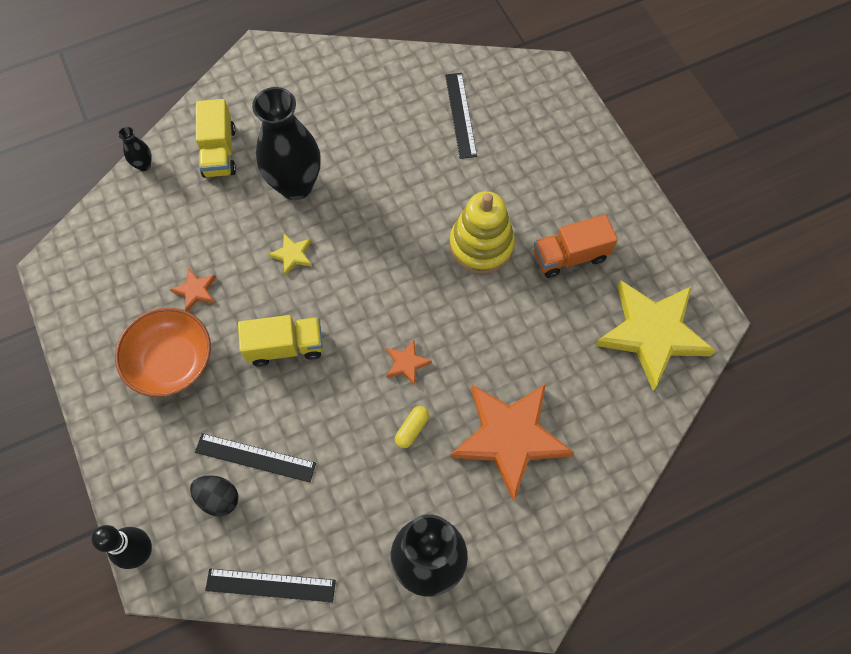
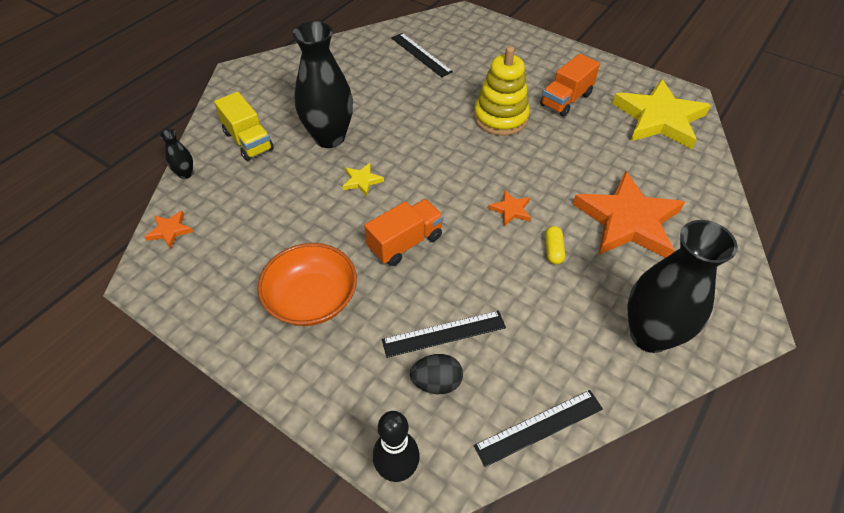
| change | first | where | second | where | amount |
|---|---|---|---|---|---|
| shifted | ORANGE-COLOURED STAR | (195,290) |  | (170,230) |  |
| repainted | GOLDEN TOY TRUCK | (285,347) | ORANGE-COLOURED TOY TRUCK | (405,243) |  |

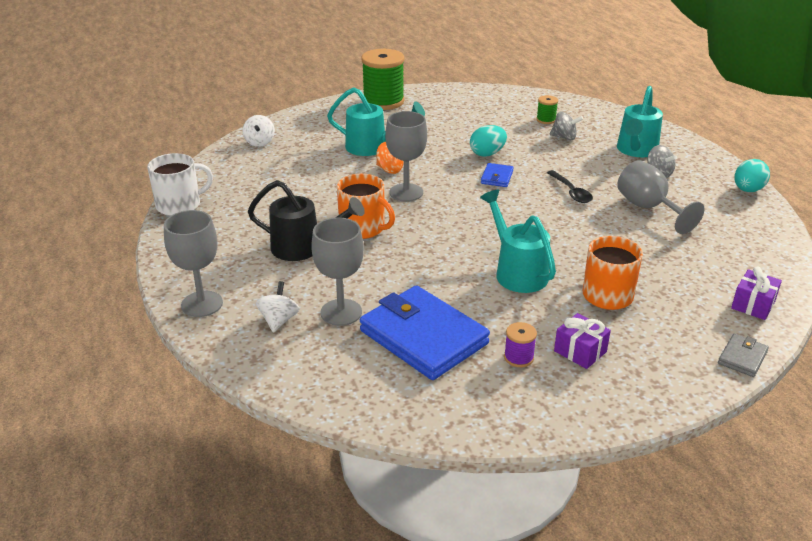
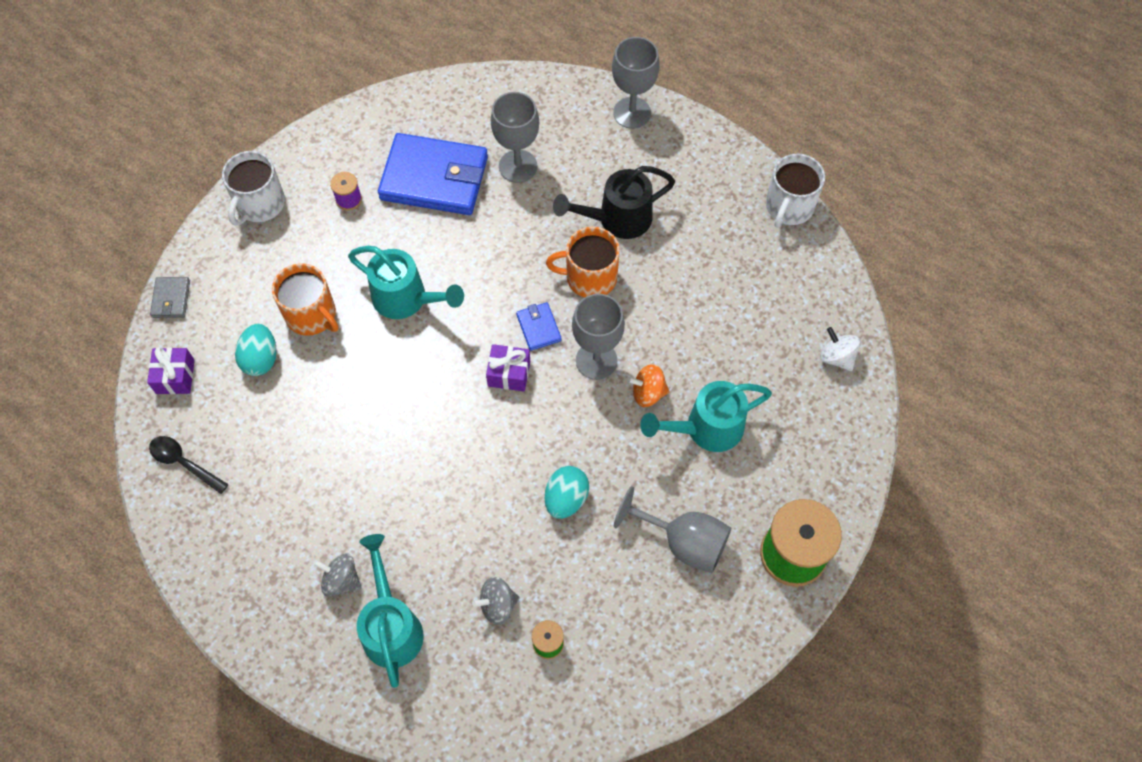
| change | first | where | second | where | amount |
|---|---|---|---|---|---|
| shifted | JET-BLACK SPOON | (571,192) |  | (183,463) |  |
| new |  |  | PURE WHITE MUG | (259,204) |  |
| shifted | AQUA TOY EGG | (747,190) |  | (261,359) |  |
| shifted | PURPLE WRAPPED GIFT | (580,351) |  | (509,373) |  |
| shifted | BLUE CARD WALLET | (497,177) |  | (539,328) |  |
| shifted | ASH-GREY CHALICE | (648,208) |  | (683,542) |  |
| gone | PURE WHITE WHIRLIGIG | (279,320) |  |  |  |

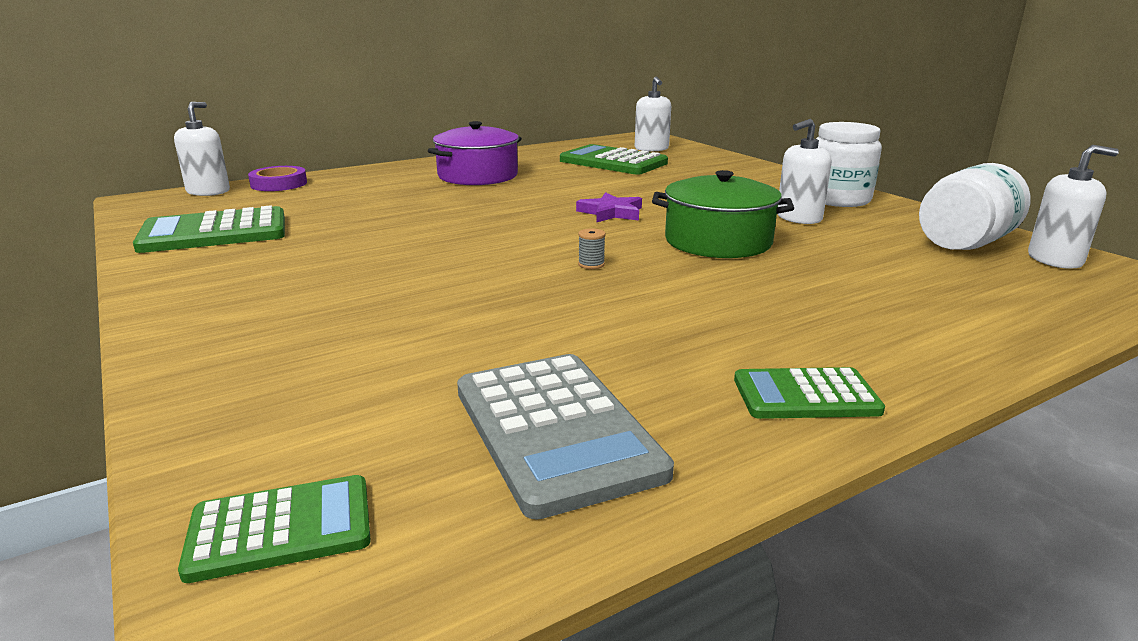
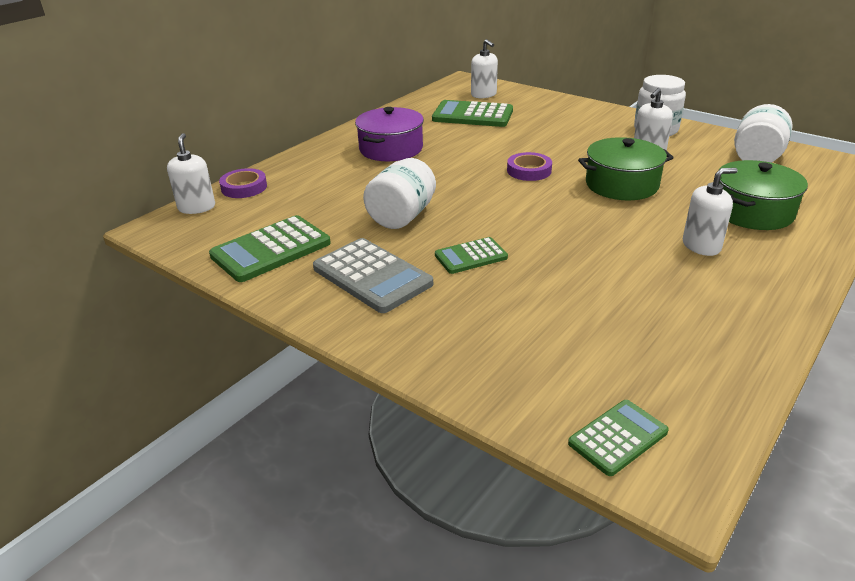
| change | first | where | second | where | amount |
|---|---|---|---|---|---|
| shifted | ASH-GREY POCKET CALCULATOR | (555,431) |  | (372,276) |  |
| new |  |  | PURE WHITE JAR | (402,216) |  |
| shifted | GREEN POCKET CALCULATOR | (805,395) |  | (471,256) |  |
| swapped | PURPLE STAR | (611,212) | PURPLE TAPE | (529,170) |  |
| shifted | PURE WHITE PUMP BOTTLE | (1055,260) |  | (701,246) |  |
| new |  |  | GREEN STOCKPOT | (752,212) |  |
| gone | ASH-GREY BOBBIN | (591,264) |  |  |  |

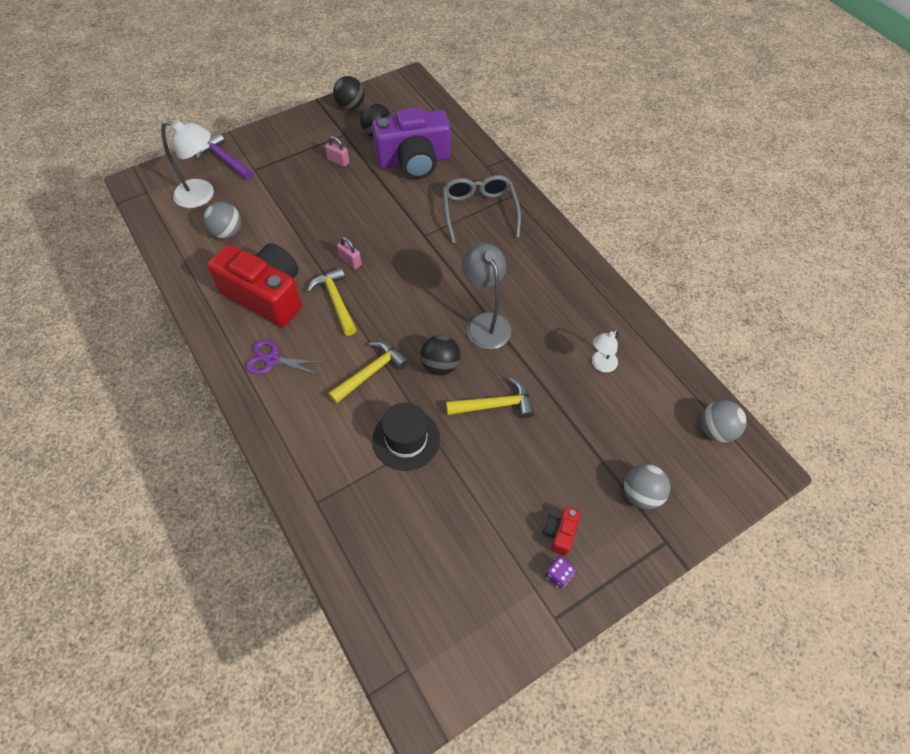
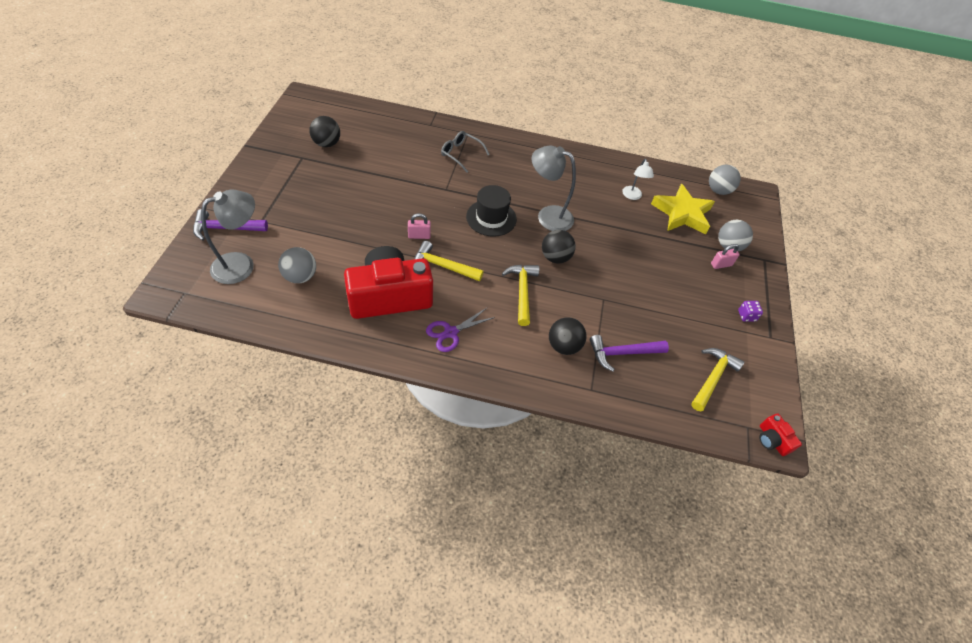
| change | first | where | second | where | amount |
|---|---|---|---|---|---|
| repainted | PURE WHITE DESK LAMP | (202,195) | ASH-GREY DESK LAMP | (241,264) |  |
| scaled | ASH-GREY EYEGLASSES | (479,211) |  | (461,154) | x0.65 |
| shifted | JET-BLACK TALL HAT | (406,439) |  | (491,218) |  |
| shifted | JET-BLACK PLAY BALL | (350,106) |  | (563,346) |  |
| new |  |  | PURPLE CLAW HAMMER | (622,353) |  |
| new |  |  | GOLDEN STAR | (682,213) |  |
| shifted | GOLDEN CLAW HAMMER | (494,405) |  | (712,378) |  |
| shifted | PINK PADLOCK | (338,161) |  | (721,264) |  |
| shifted | SCARLET PHOTO CAMERA | (560,533) |  | (772,440) |  |
| gone | PURPLE PHOTO CAMERA | (414,160) |  |  |  |

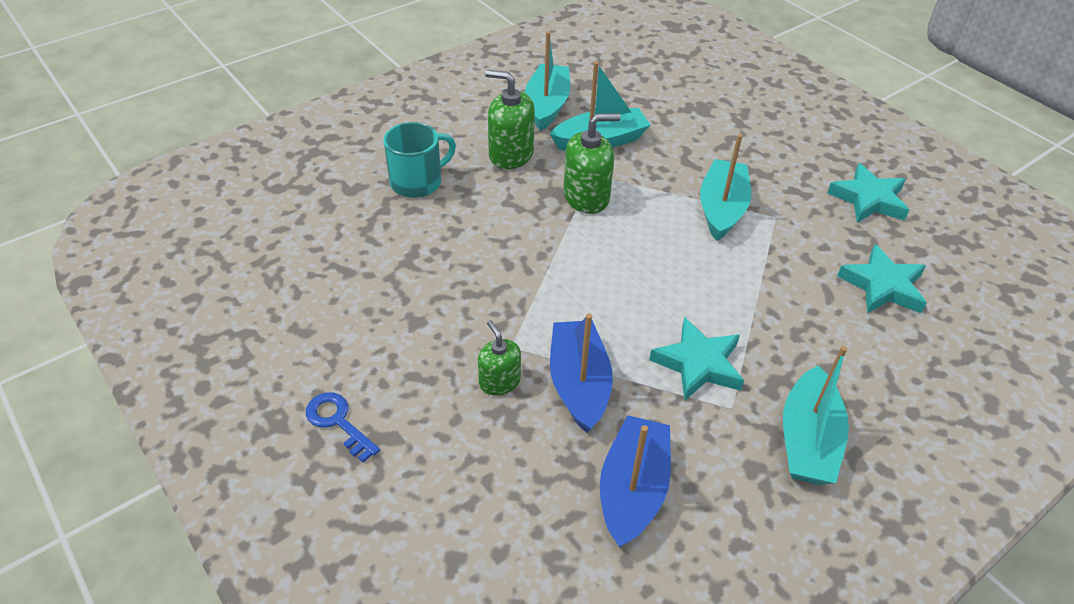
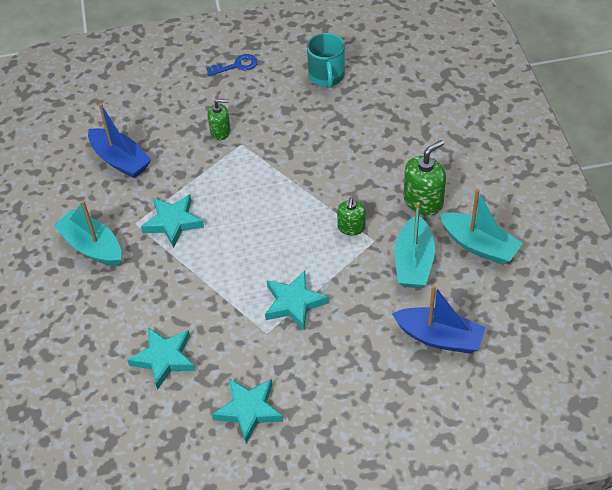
| change | first | where | second | where | amount |
|---|---|---|---|---|---|
| swapped | AQUA BOAT | (721,209) | AQUA STAR | (294,303) |  |
| shifted | AQUA MUG | (417,182) |  | (326,76) |  |
| scaled | GREEN PUMP BOTTLE | (586,197) |  | (351,227) | x0.63 |
| shifted | BLUE BOAT | (579,384) |  | (439,337) |  |

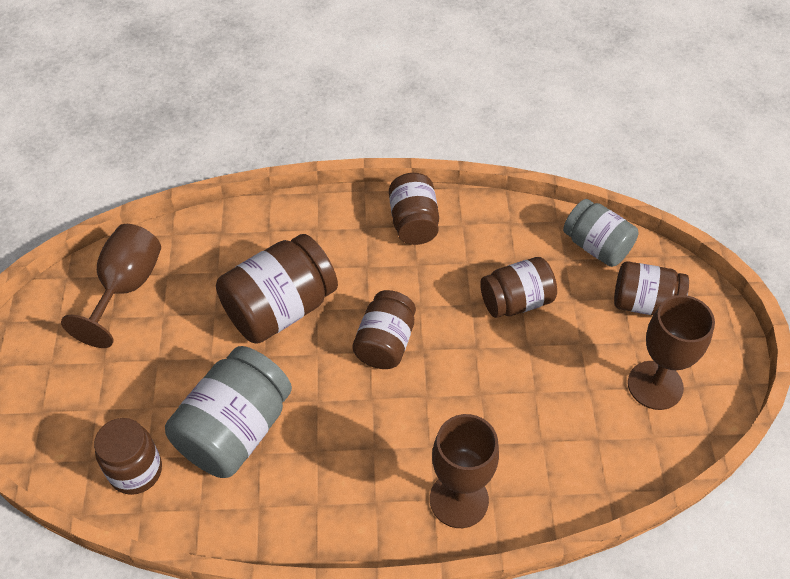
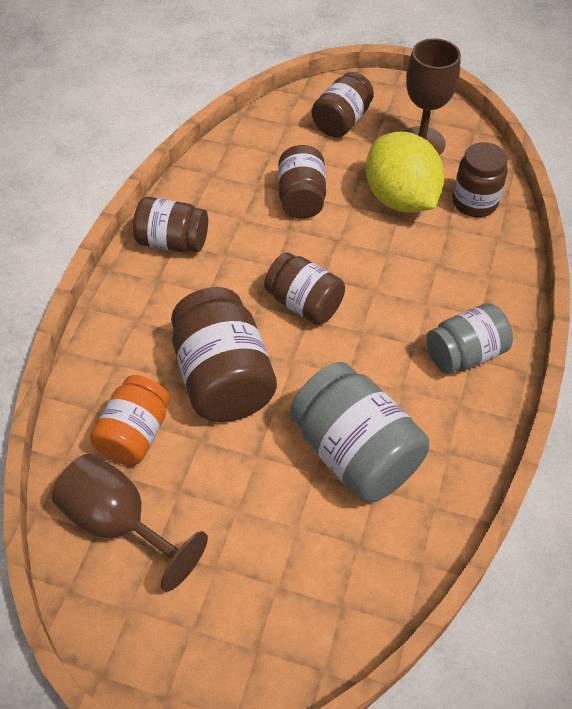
| change | first | where | second | where | amount |
|---|---|---|---|---|---|
| new |  |  | ORANGE-COLOURED JAR | (135,434) |  |
| new |  |  | GOLDEN TOY LEMON | (400,199) |  |
| shifted | ASH-GREY JAR | (596,246) |  | (465,354) |  |
| shifted | RUSSET JAR | (136,471) |  | (474,202) |  |
| gone | RUSSET CHALICE | (459,499) |  |  |  |

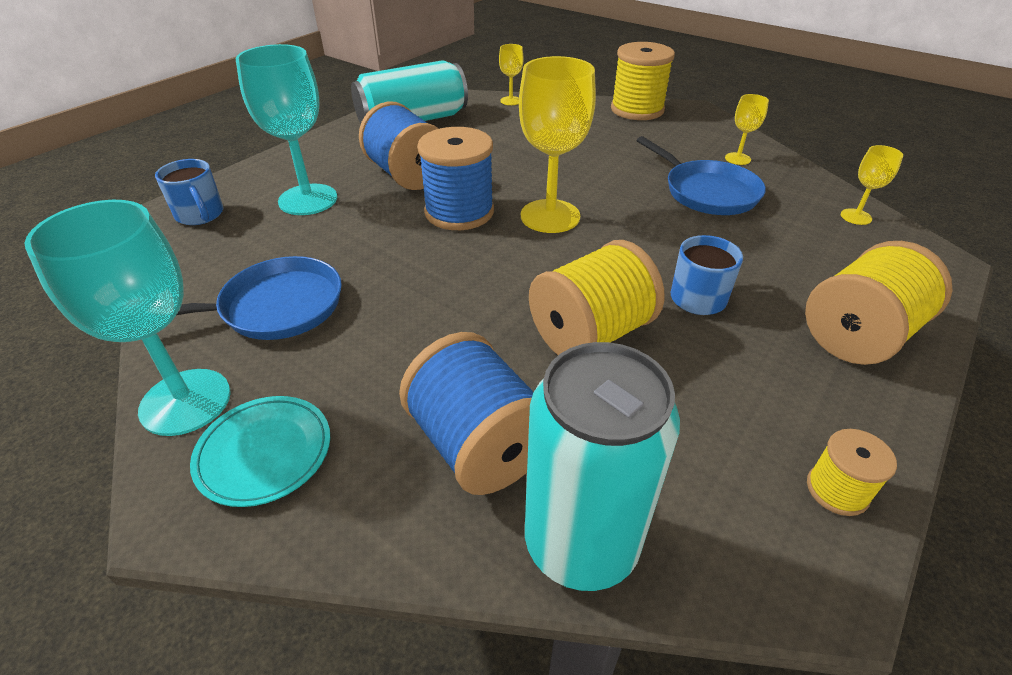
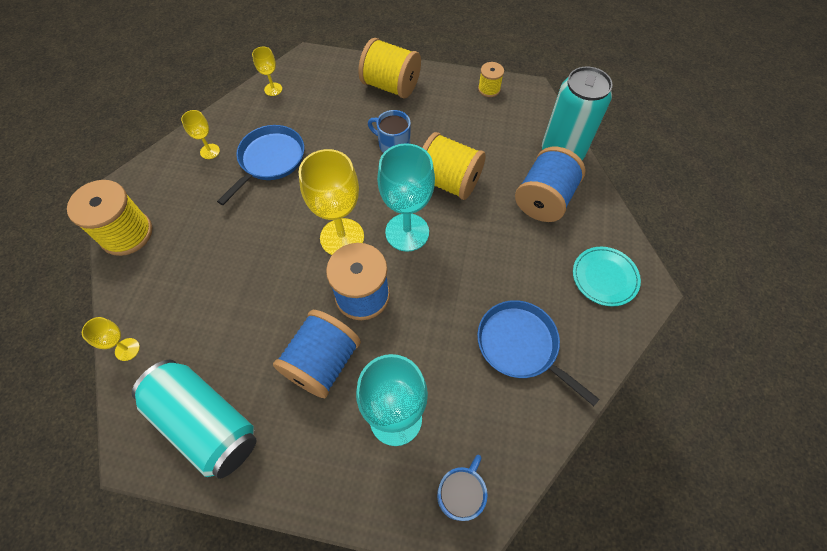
| change | first | where | second | where | amount |
|---|---|---|---|---|---|
| shifted | AQUA CHALICE | (185,401) |  | (407,232) |  |

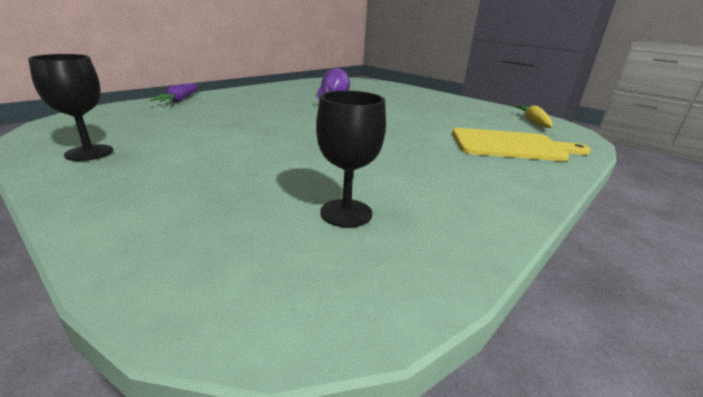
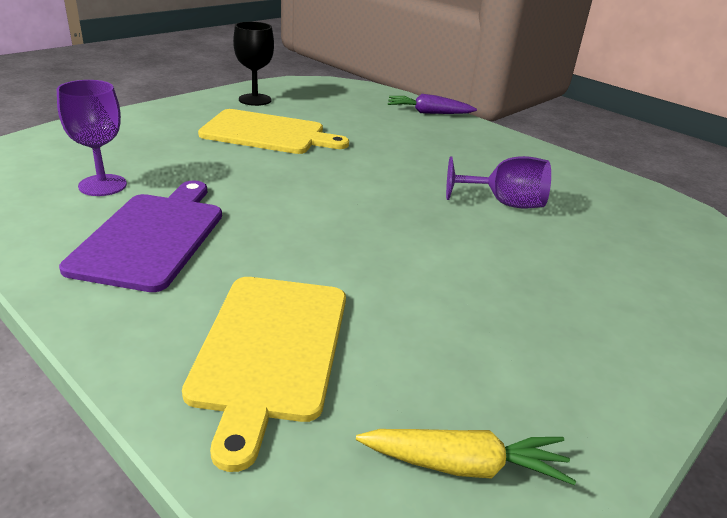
| change | first | where | second | where | amount |
|---|---|---|---|---|---|
| repainted | JET-BLACK CHALICE | (346,213) | PURPLE CHALICE | (102,185) |  |
| new |  |  | PURPLE CUTTING BOARD | (152,237) |  |
| new |  |  | GOLDEN CUTTING BOARD | (267,133) |  |

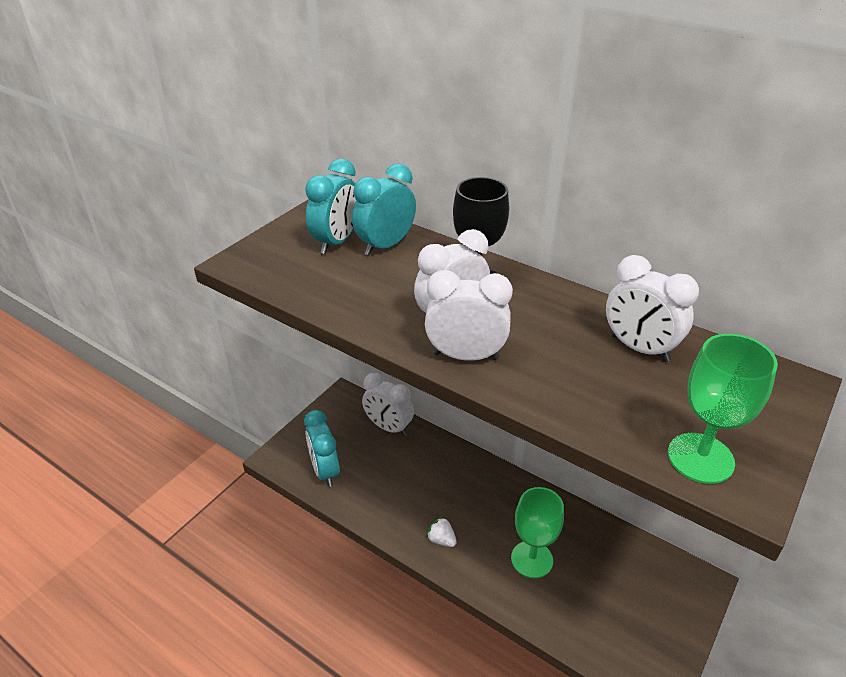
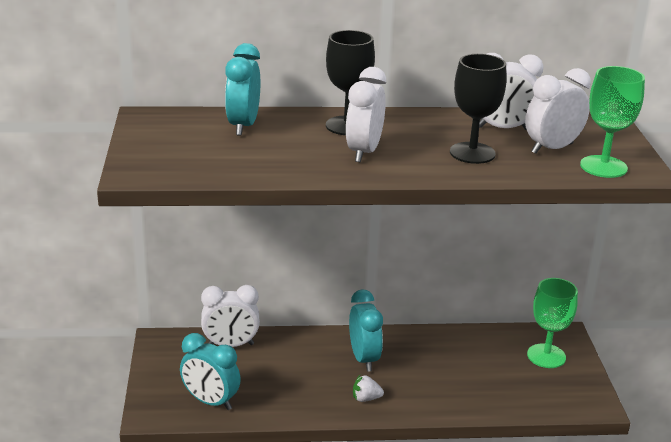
| change | first | where | second | where | amount |
|---|---|---|---|---|---|
| shifted | AQUA BEDSIDE CLOCK | (336,242) |  | (364,359) |  |
| new |  |  | JET-BLACK CHALICE | (472,153) |  |
| shifted | PURE WHITE BEDSIDE CLOCK | (465,356) |  | (552,148) |  |
| shifted | GREEN CHALICE | (532,559) |  | (546,356) |  |

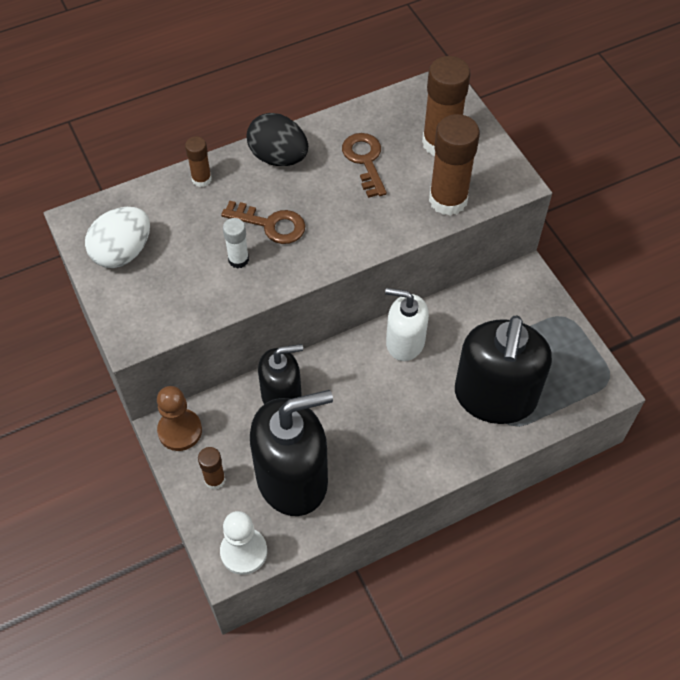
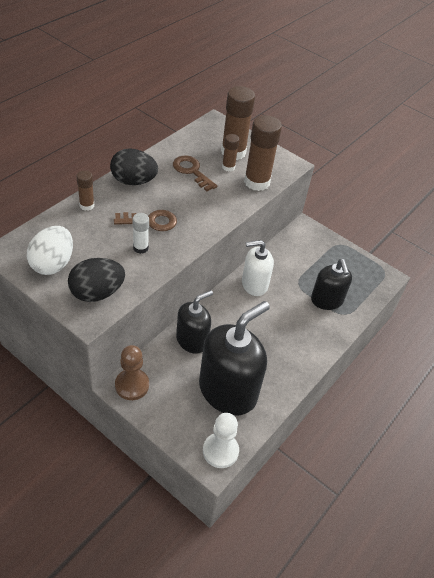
| change | first | where | second | where | amount |
|---|---|---|---|---|---|
| new |  |  | JET-BLACK TOY EGG | (97,293) |  |
| shifted | RUSSET GLUE STICK | (215,480) |  | (228,167) |  |
| scaled | JET-BLACK PUMP BOTTLE | (495,397) |  | (326,300) | x0.60 |

